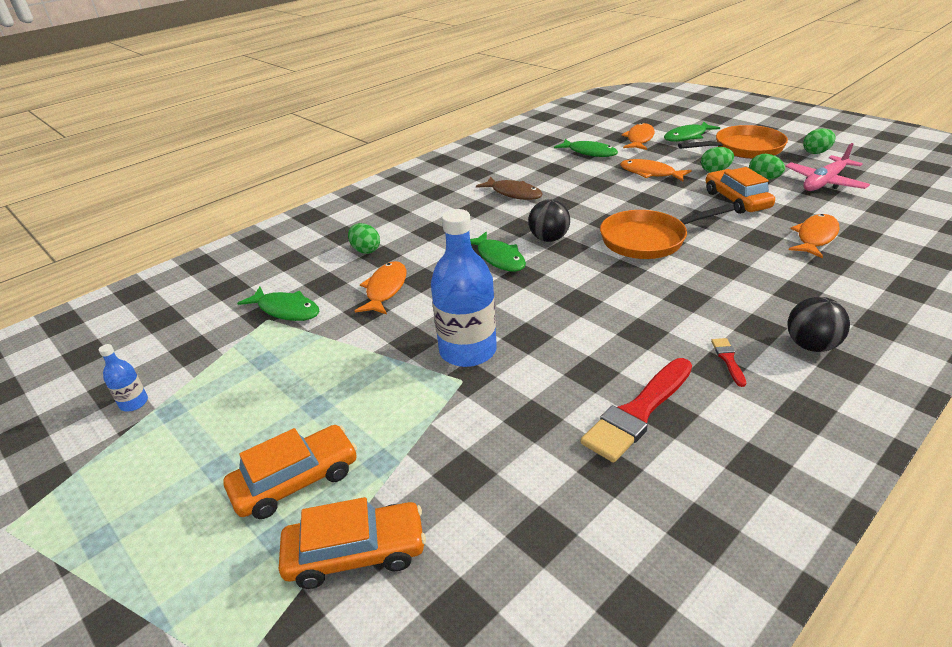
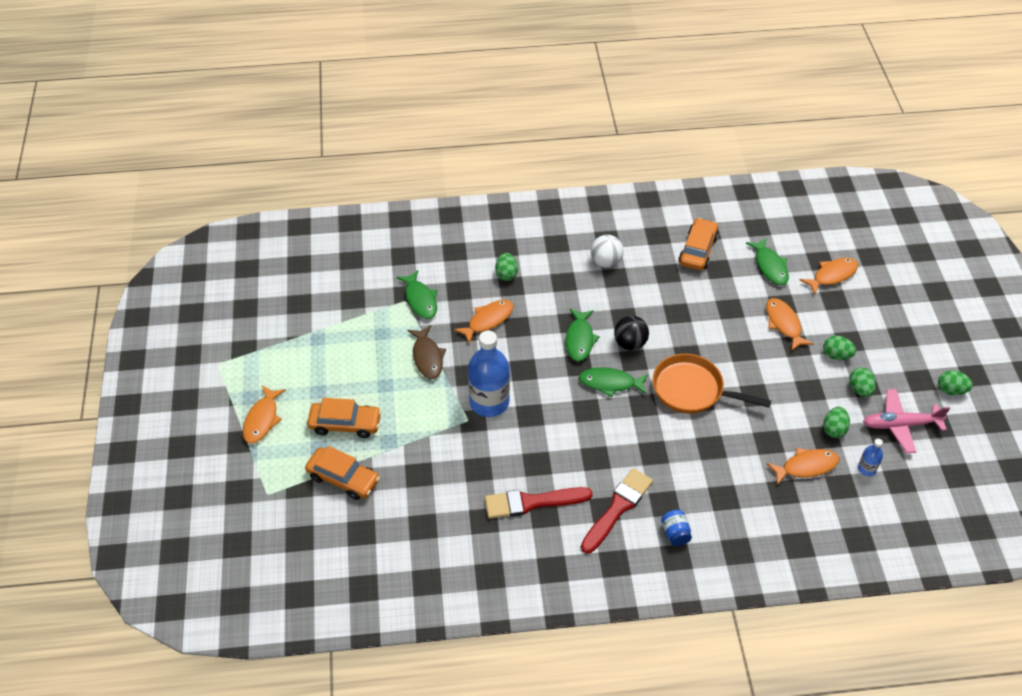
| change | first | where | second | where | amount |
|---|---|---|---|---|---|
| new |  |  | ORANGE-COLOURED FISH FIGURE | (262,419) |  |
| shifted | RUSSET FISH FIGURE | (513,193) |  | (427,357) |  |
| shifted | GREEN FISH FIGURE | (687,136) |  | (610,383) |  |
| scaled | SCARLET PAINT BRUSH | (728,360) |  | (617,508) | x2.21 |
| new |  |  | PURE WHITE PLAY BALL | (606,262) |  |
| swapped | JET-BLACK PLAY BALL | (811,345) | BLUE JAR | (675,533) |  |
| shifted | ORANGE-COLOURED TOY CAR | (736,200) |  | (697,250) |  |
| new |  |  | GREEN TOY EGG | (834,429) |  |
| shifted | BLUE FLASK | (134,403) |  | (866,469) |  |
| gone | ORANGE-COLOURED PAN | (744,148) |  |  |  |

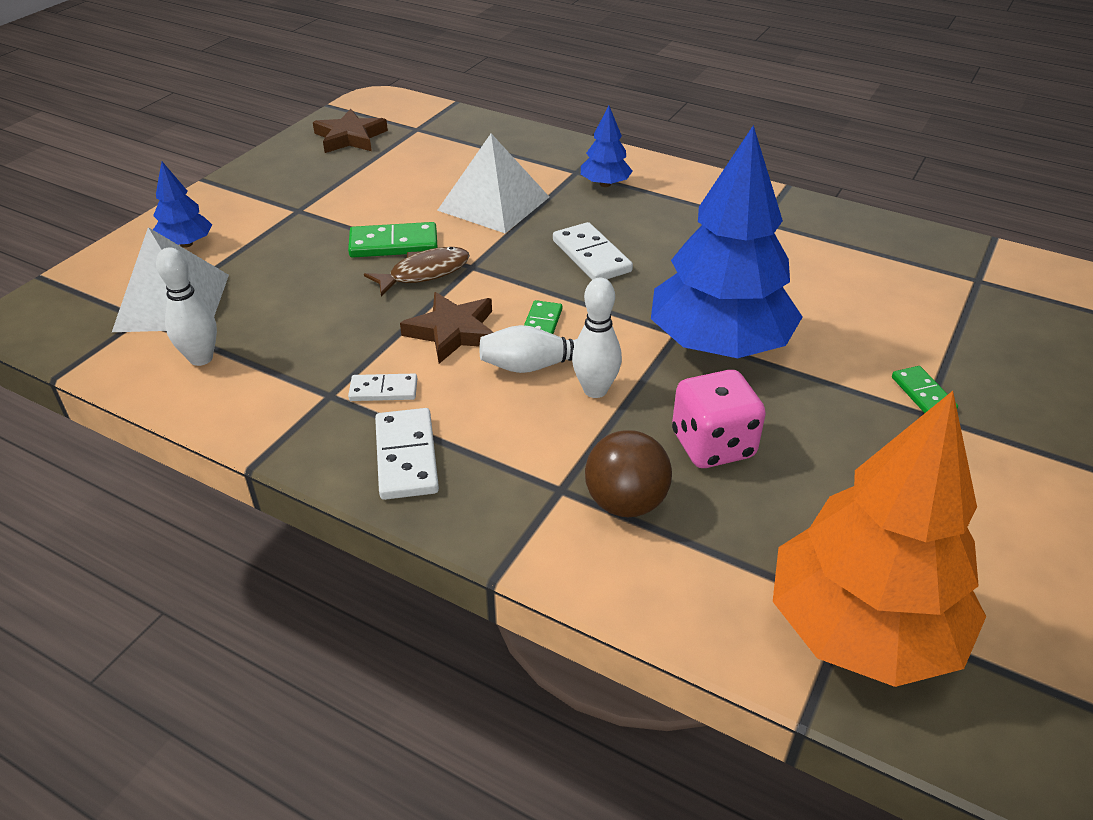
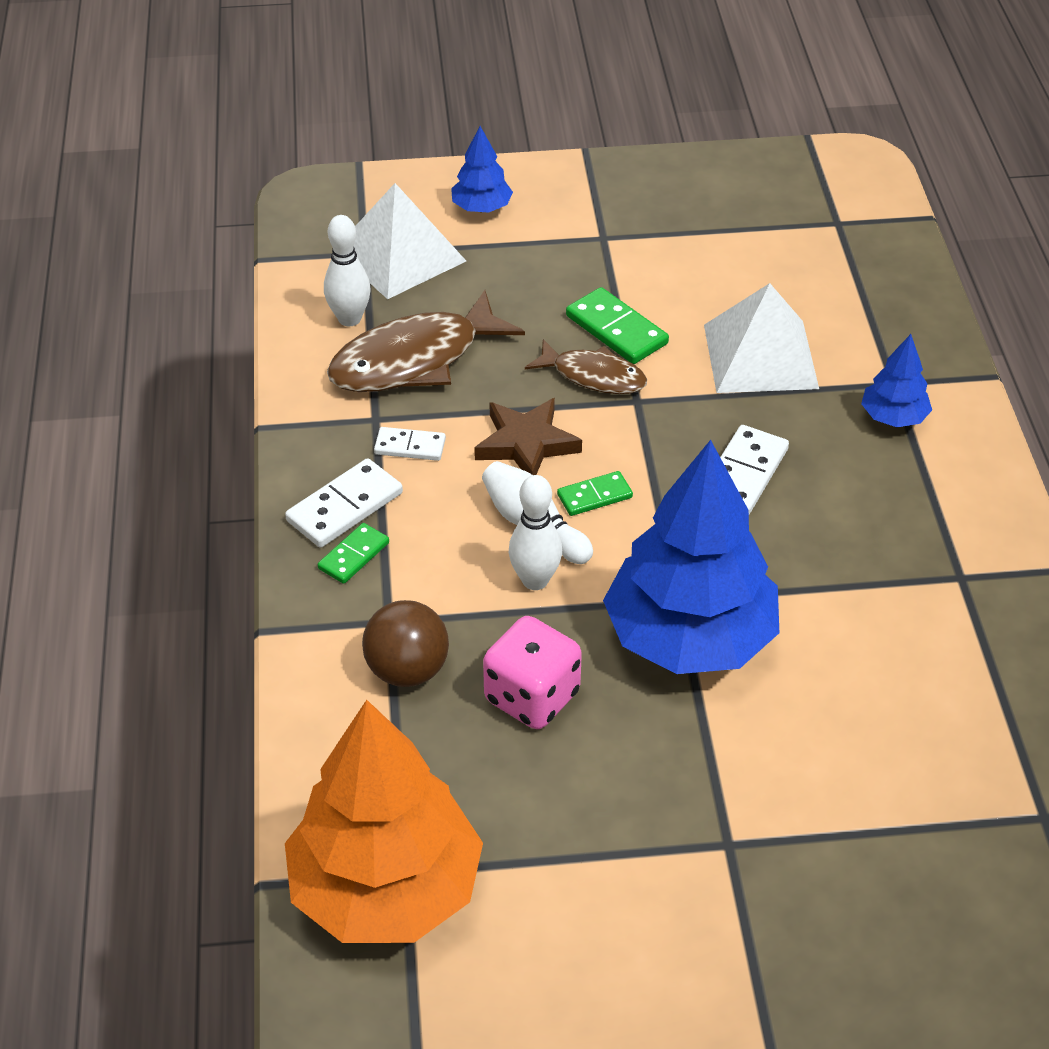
| change | first | where | second | where | amount |
|---|---|---|---|---|---|
| shifted | GREEN DOMINO PIECE | (922,394) |  | (353,555) |  |
| new |  |  | RUSSET FISH FIGURE | (414,360) |  |
| rotated | PURE WHITE DOMINO PIECE | (383,390) |  | (410,446) | 45 degrees counterclockwise |
| gone | RUSSET STAR | (350,137) |  |  |  |

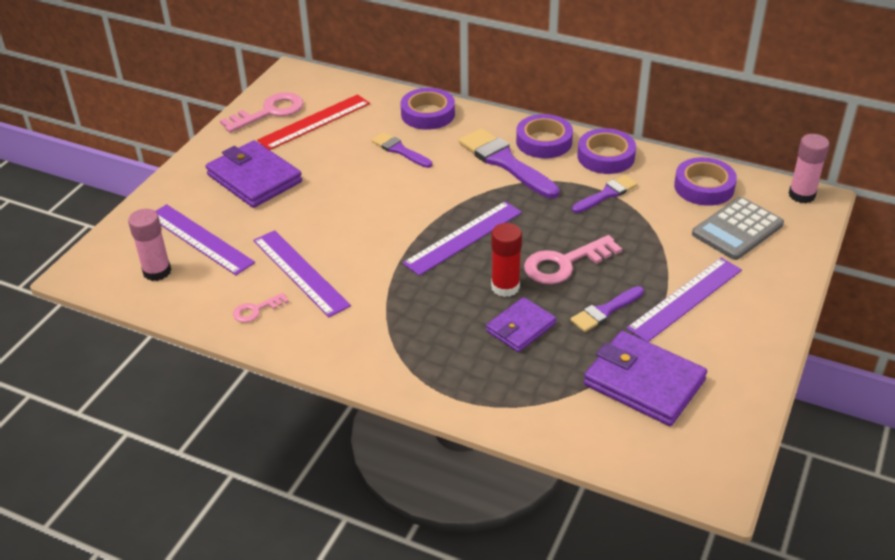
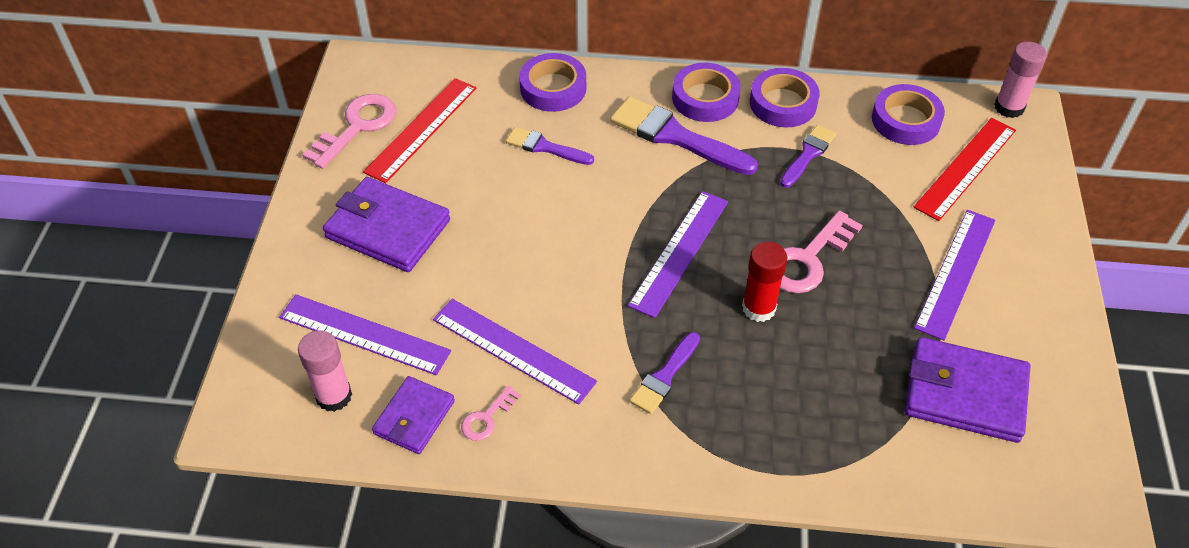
| change | first | where | second | where | amount |
|---|---|---|---|---|---|
| shifted | PURPLE CARD WALLET | (520,327) |  | (414,417) |  |
| shifted | PURPLE PAINT BRUSH | (605,311) |  | (664,377) |  |
| swapped | ASH-GREY POCKET CALCULATOR | (737,229) | SCARLET RULER | (965,168) |  |

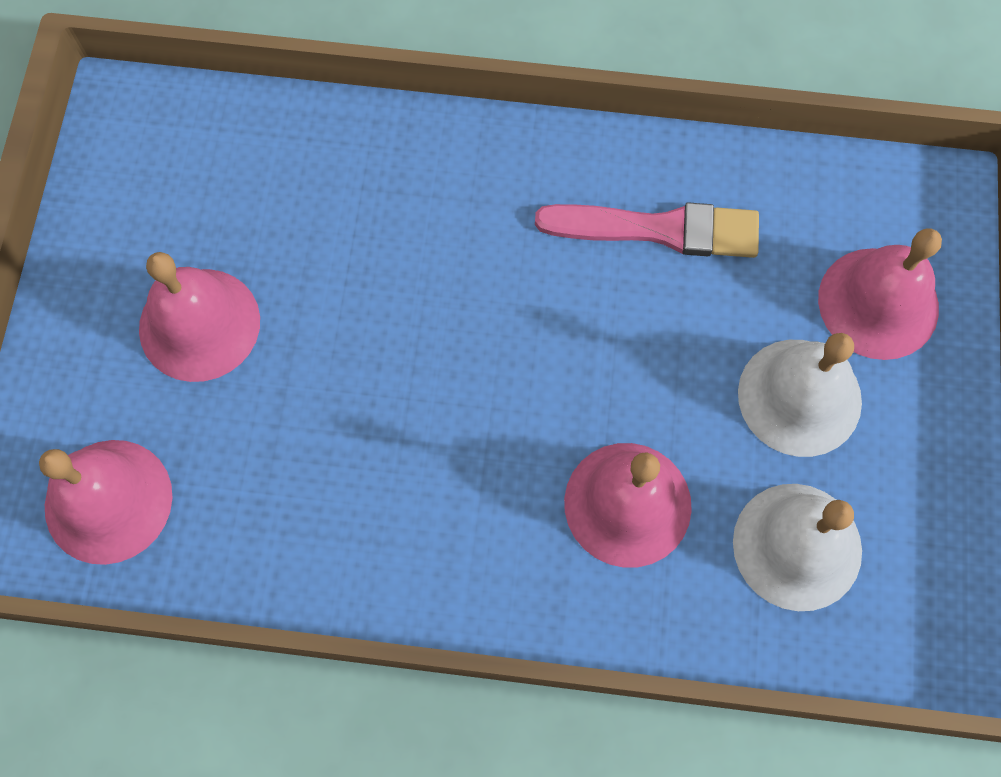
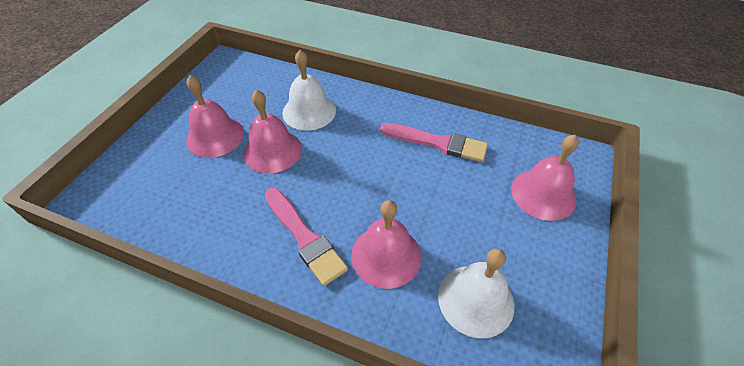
| change | first | where | second | where | amount |
|---|---|---|---|---|---|
| shifted | PINK SCHOOL BELL | (108,501) |  | (272,151) |  |
| new |  |  | PINK PAINT BRUSH | (305,237) |  |
| shifted | PURE WHITE SCHOOL BELL | (799,397) |  | (309,111) |  |

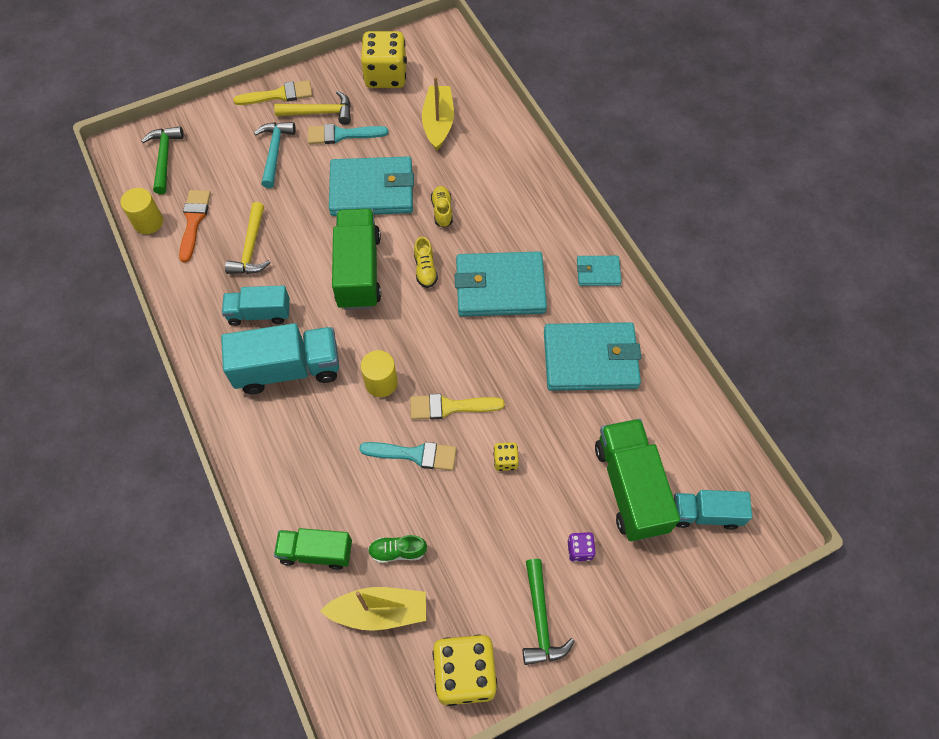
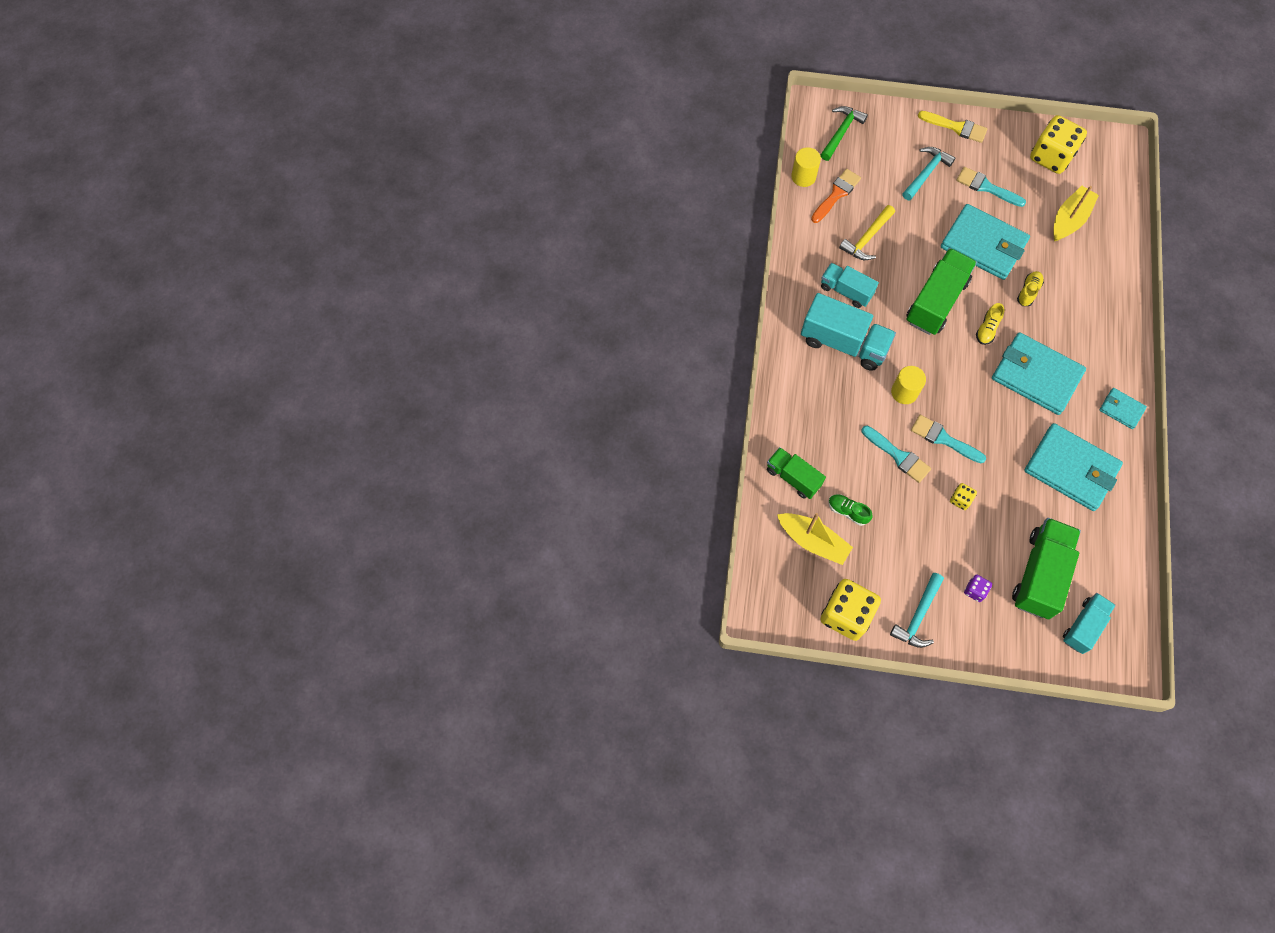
| change | first | where | second | where | amount |
|---|---|---|---|---|---|
| repainted | GREEN CLAW HAMMER | (540,620) | AQUA CLAW HAMMER | (918,616) |  |
| repainted | GOLDEN PAINT BRUSH | (450,407) | AQUA PAINT BRUSH | (943,439) |  |
| rotated | AQUA TOY TRUCK | (705,514) |  | (1083,626) | 90 degrees clockwise |
| gone | GOLDEN CLAW HAMMER | (320,112) |  |  |  |

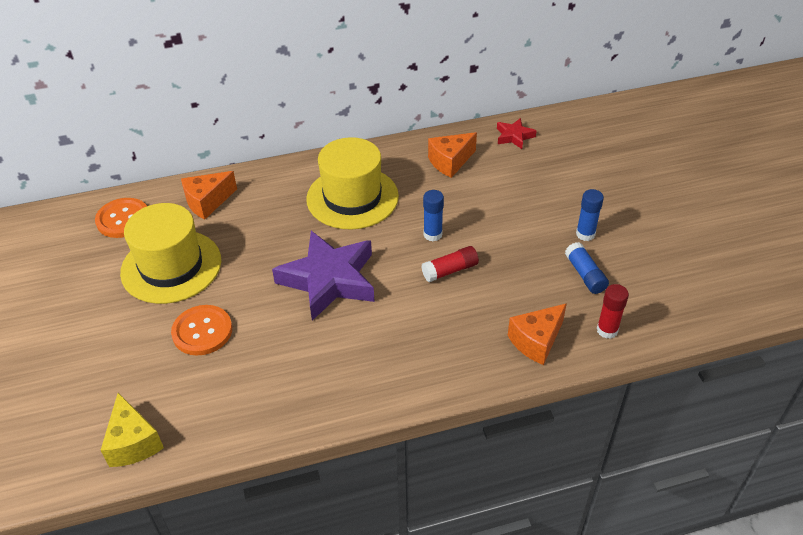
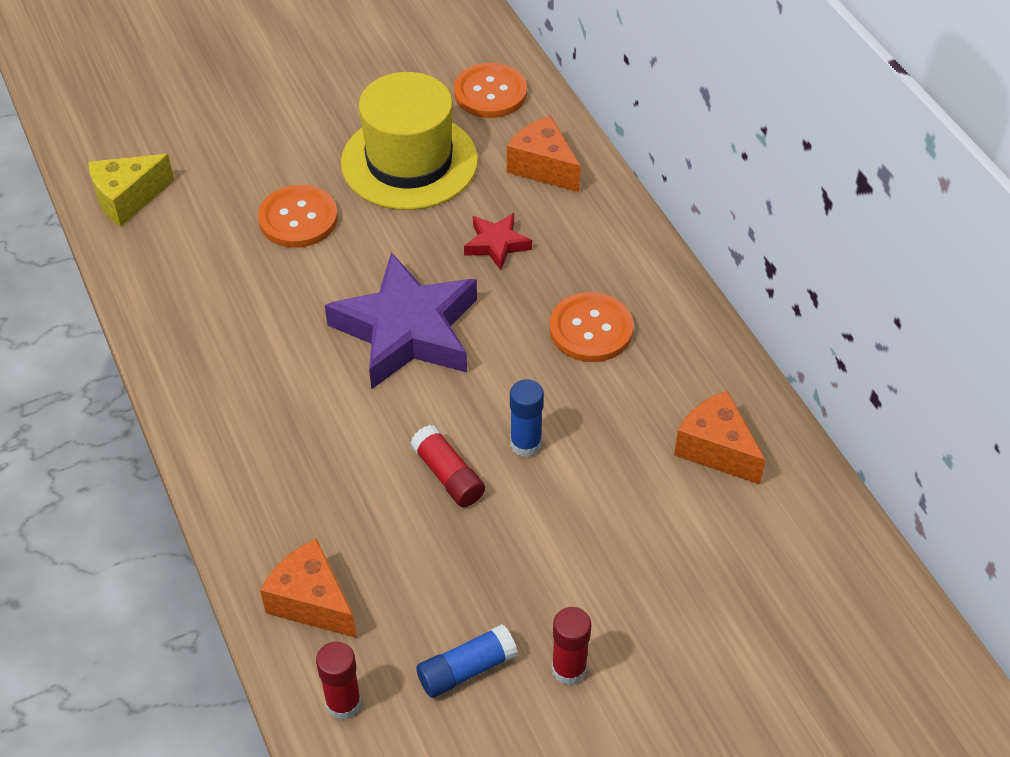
| change | first | where | second | where | amount |
|---|---|---|---|---|---|
| shifted | SCARLET STAR | (514,136) |  | (496,244) |  |
| swapped | GOLDEN TALL HAT | (352,197) | ORANGE-COLOURED BUTTON | (591,329) |  |
| repainted | BLUE GLUE STICK | (585,234) | SCARLET GLUE STICK | (569,669) |  |

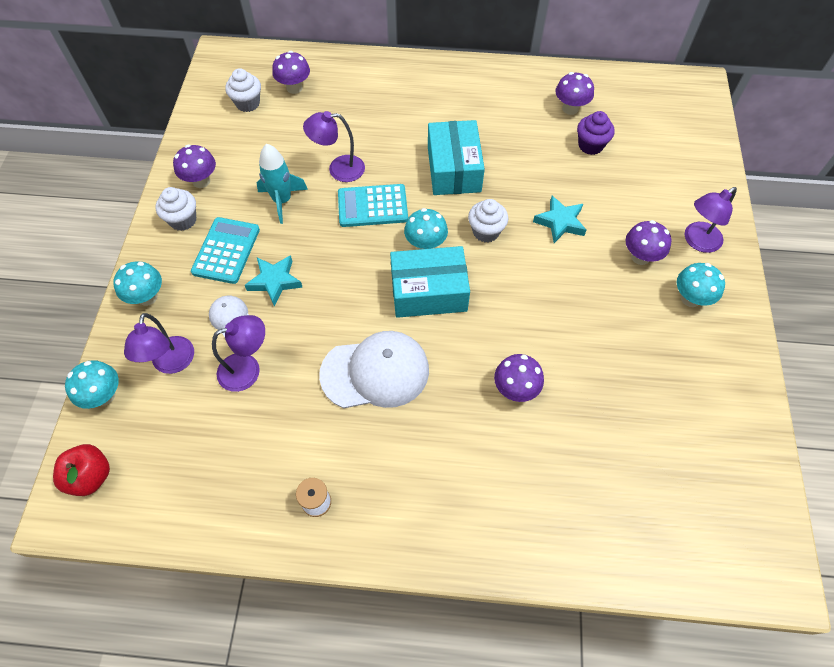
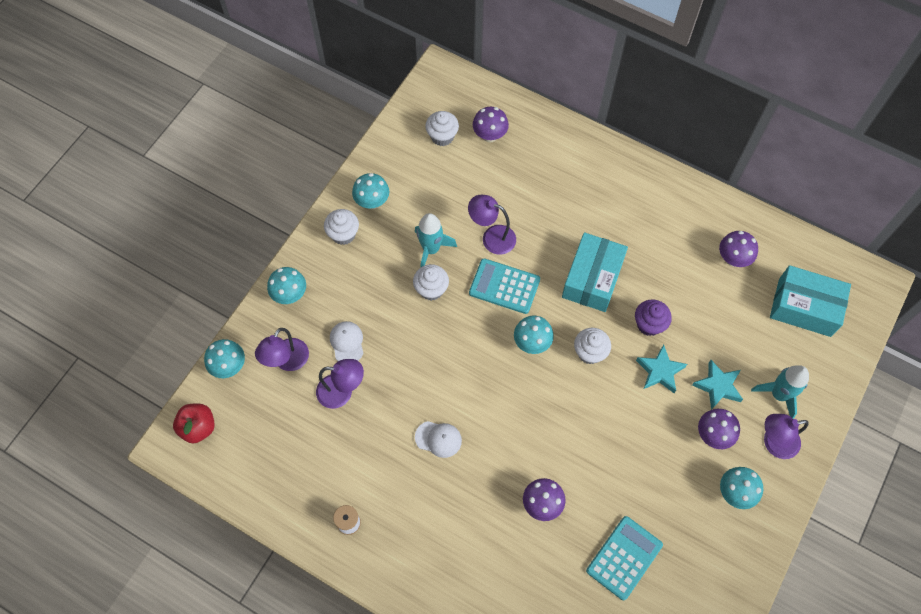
| change | first | where | second | where | amount |
|---|---|---|---|---|---|
| repainted | PURPLE FUNGUS | (201,181) | AQUA FUNGUS | (372,202) |  |
| new |  |  | PURE WHITE CUPCAKE | (431,289) |  |
| scaled | PURE WHITE BASEBALL CAP | (375,372) |  | (438,439) | x0.50 |
| shifted | AQUA POCKET CALCULATOR | (226,251) |  | (624,557) |  |
| shifted | PURPLE CUPCAKE | (590,145) |  | (649,324) |  |
| shifted | AQUA STAR | (275,281) |  | (718,386) |  |
| new |  |  | AQUA ROCKET | (779,394) |  |
| shifted | AQUA PACKAGE | (428,291) |  | (804,307) |  |

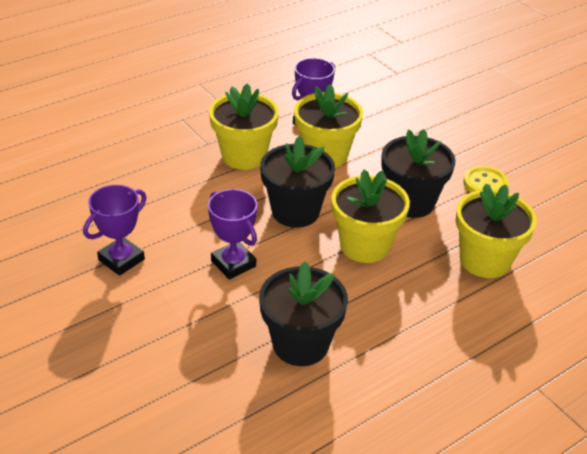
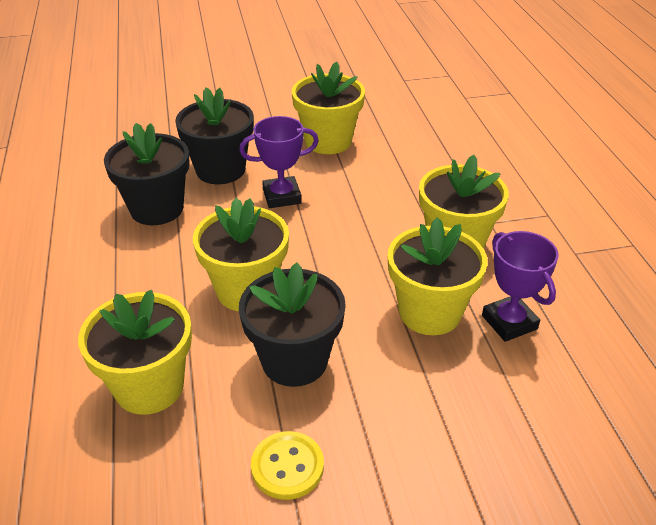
| change | first | where | second | where | amount |
|---|---|---|---|---|---|
| shifted | JET-BLACK PLANT POT | (295,211) |  | (220,170) |  |
| swapped | PURPLE AWARD CUP | (121,259) | GOLDEN PLANT POT | (328,141) |  |

